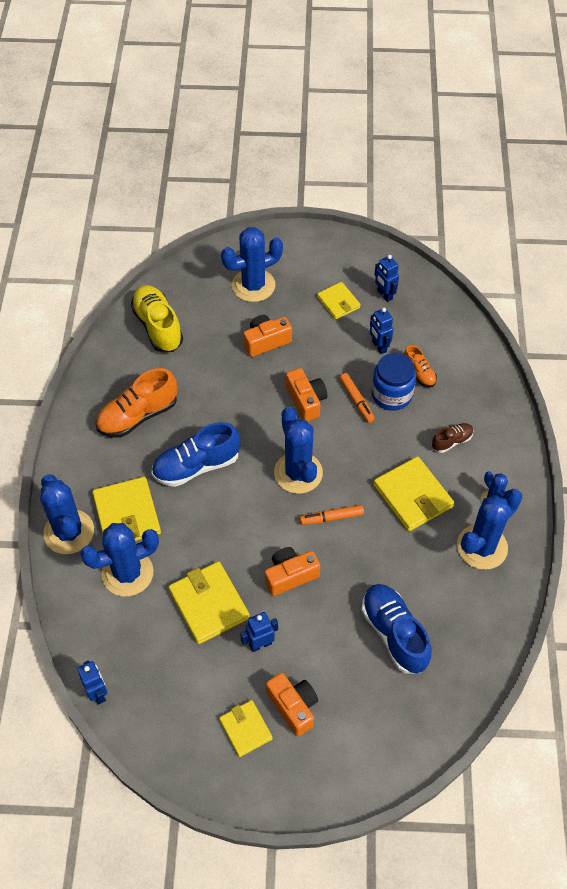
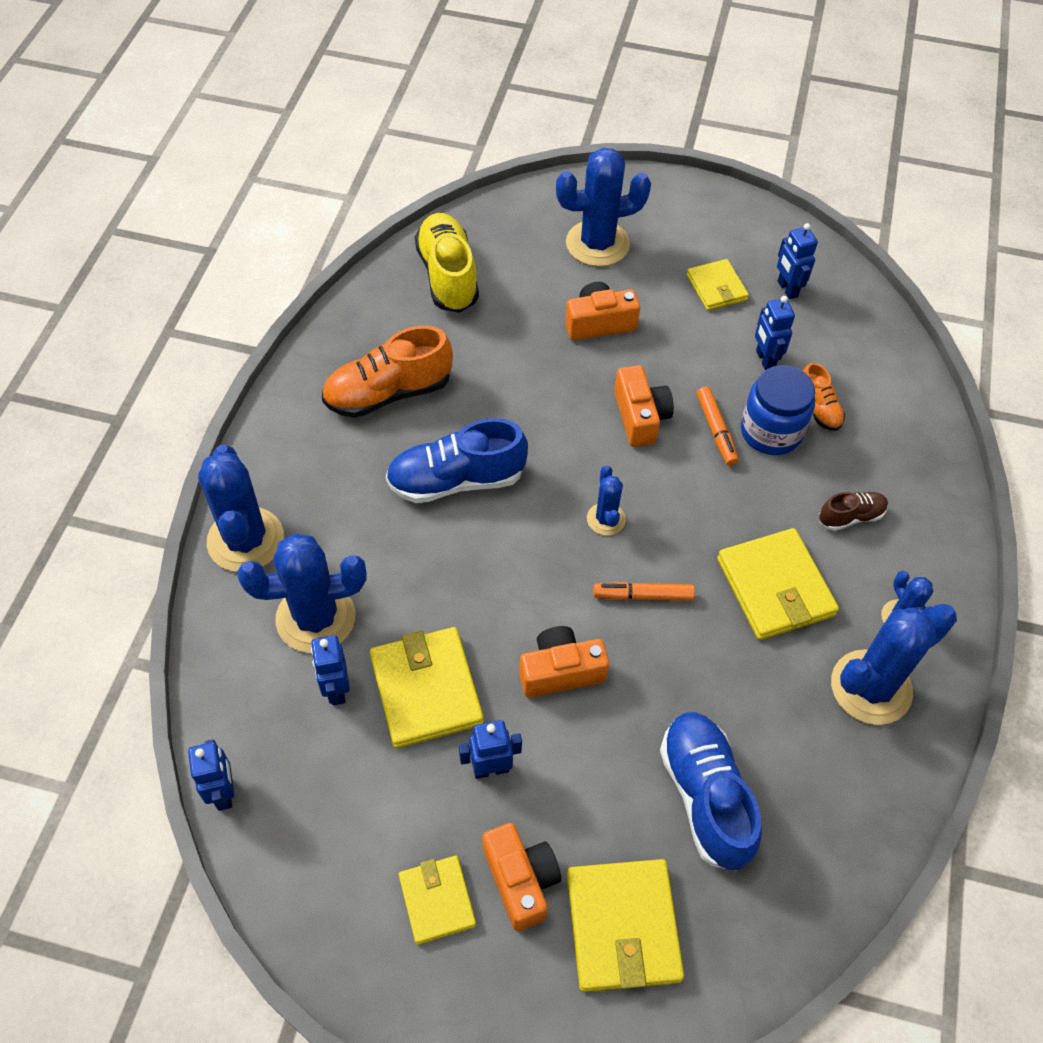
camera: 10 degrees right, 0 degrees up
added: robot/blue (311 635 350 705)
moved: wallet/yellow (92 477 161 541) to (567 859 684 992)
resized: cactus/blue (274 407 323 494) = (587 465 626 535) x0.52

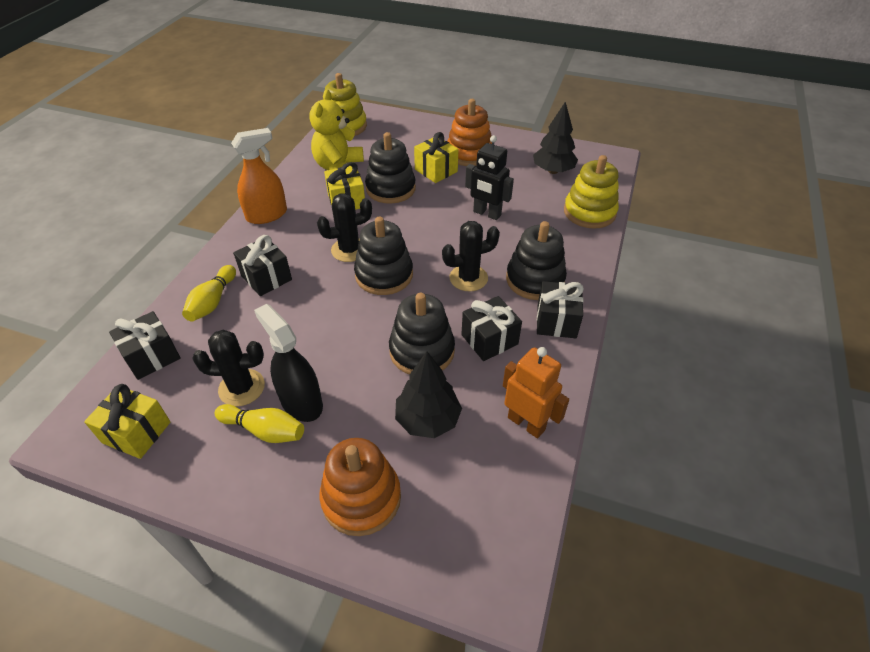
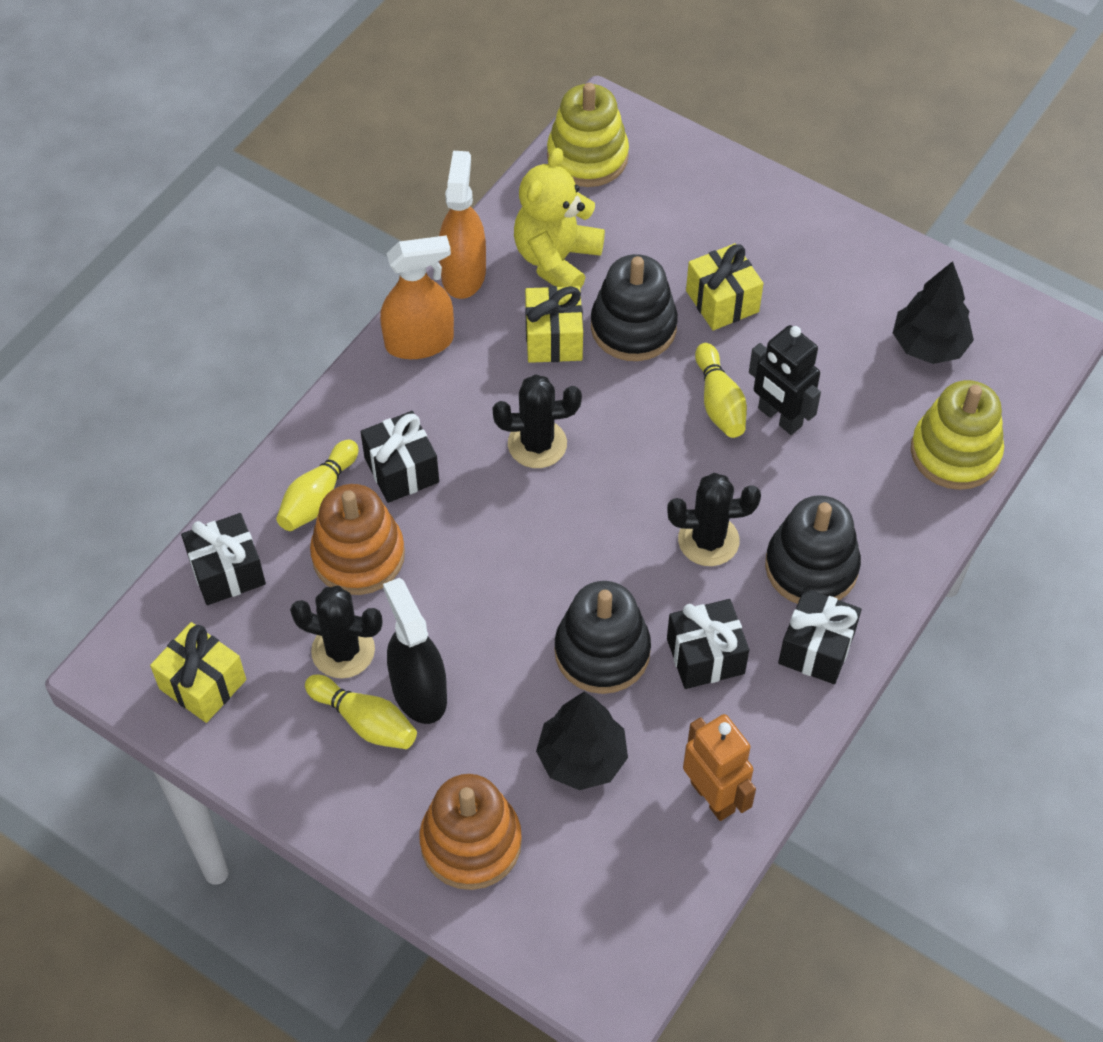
camera: 15 degrees right, 10 degrees up
removed: stacking toy/black (354 217 413 295)
added: spray bottle/orange (439 151 486 299); bowling pin/yellow (695 343 747 438)
moved: stacking toy/orange (448 99 492 166) to (310 484 405 595)

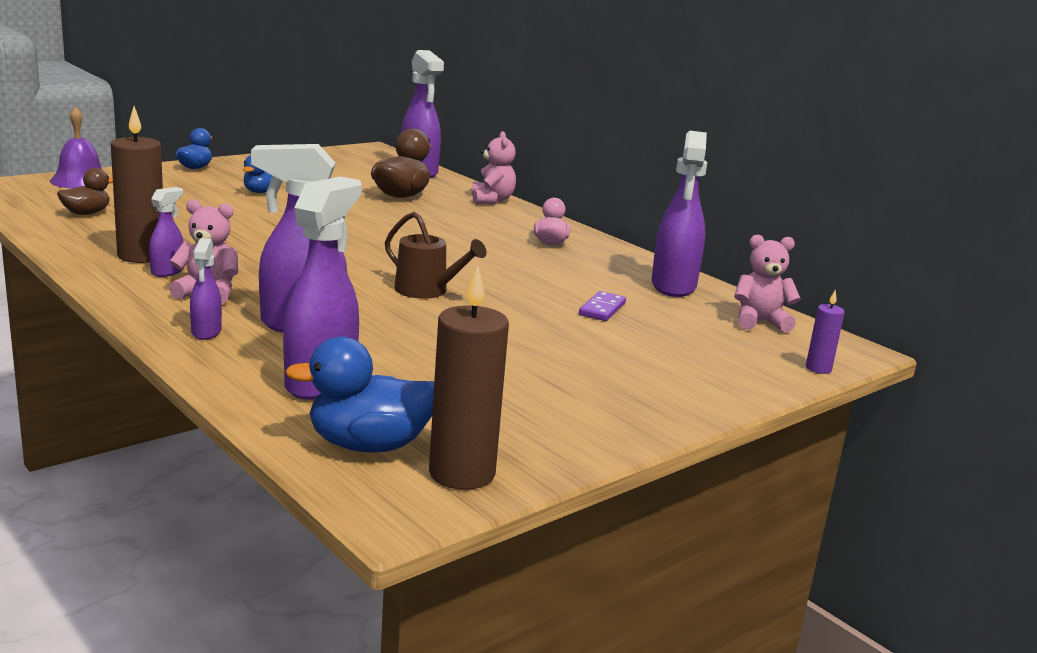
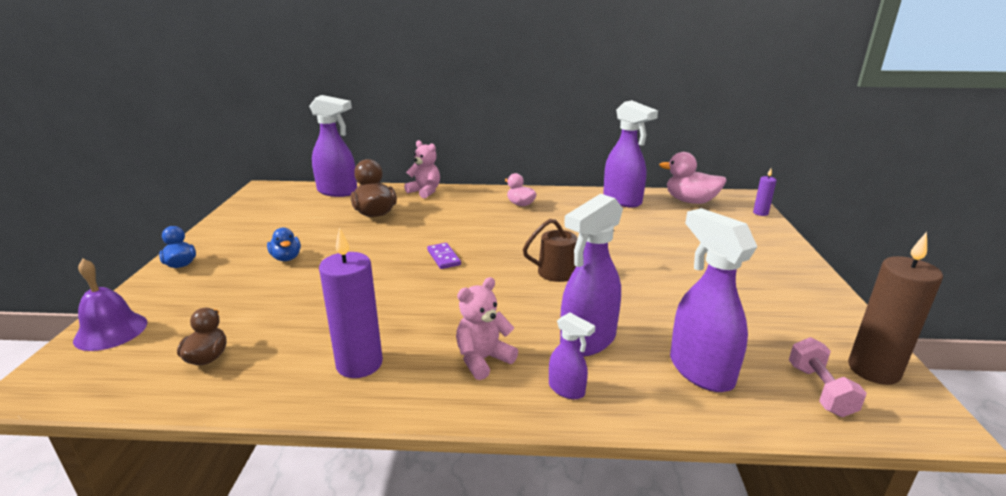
camera: 45 degrees left, 5 degrees up
removed: spray bottle/purple (149 187 183 277)
moved: domino/purple (579 291 626 321) to (427 243 461 269)
replaced: duck/blue (285 336 434 453) to dumbbell/pink (789 337 867 417); teddy bear/pink (734 235 801 332) to duck/pink (659 152 727 204)
recoloured: candle/brown (111 106 163 263) to candle/purple (319 227 383 378)

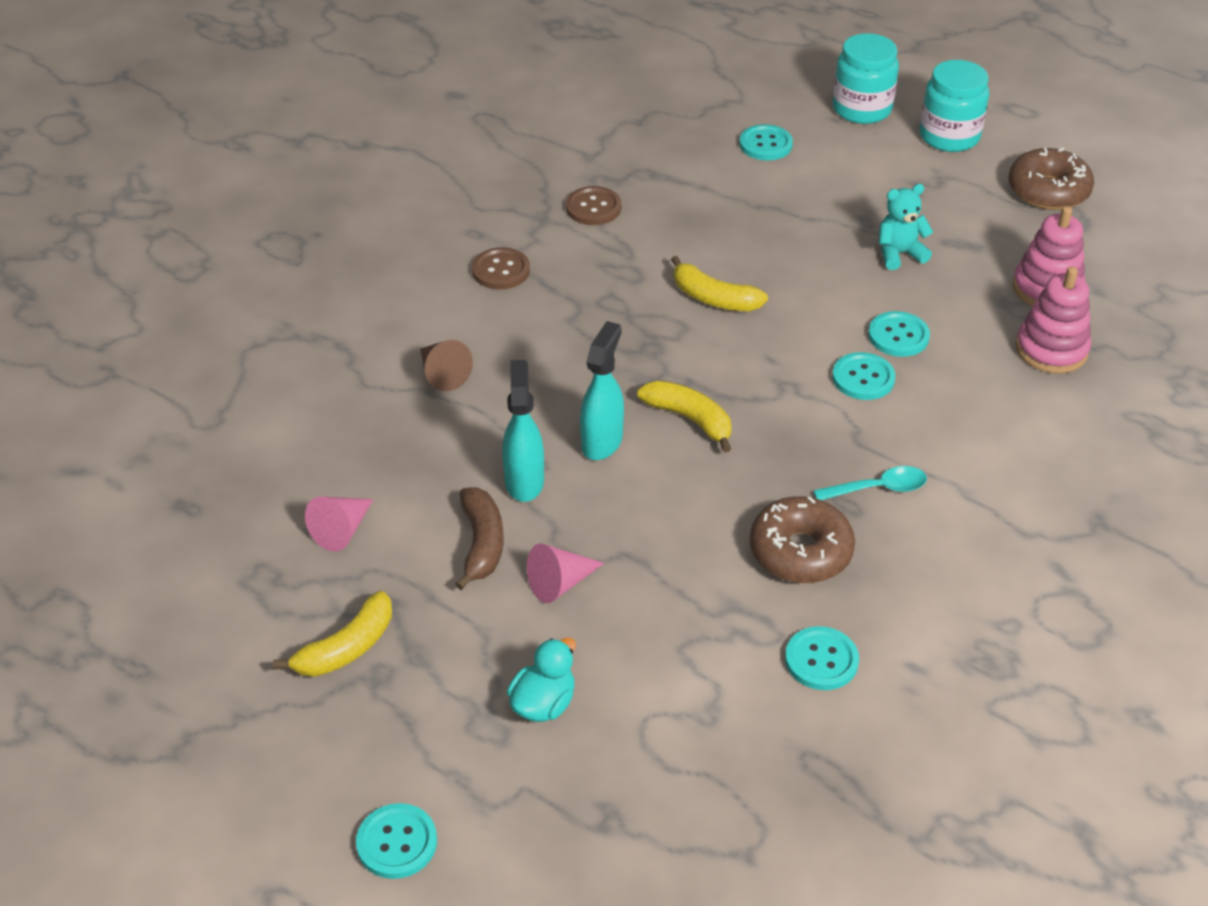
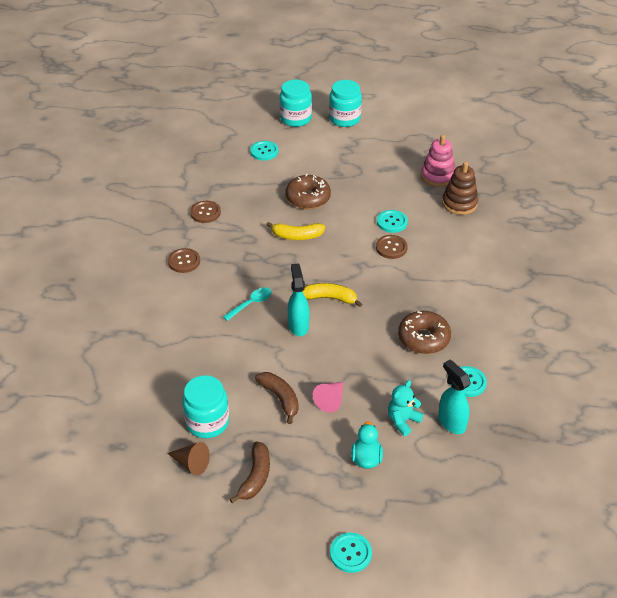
camera: 30 degrees left, 0 degrees up
moved: cone/brown (420 340 473 391) to (167 442 210 476); spray bottle/turquoise (502 360 544 502) to (438 360 471 434); spoon/turquoise (813 466 927 500) to (223 287 272 321); teddy bear/turquoise (879 184 933 270) to (388 380 424 436); donut/brown (1008 148 1094 210) to (286 174 331 209)
replaced: cone/pink (305 496 373 551) to jar/turquoise (182 375 229 438)
recoloured: banana/yellow (273 591 392 677) to banana/brown (230 441 270 503); button/turquoise (832 352 895 400) to button/brown (376 235 408 259); stacking toy/pink (1016 267 1091 374) to stacking toy/brown (442 162 478 215)

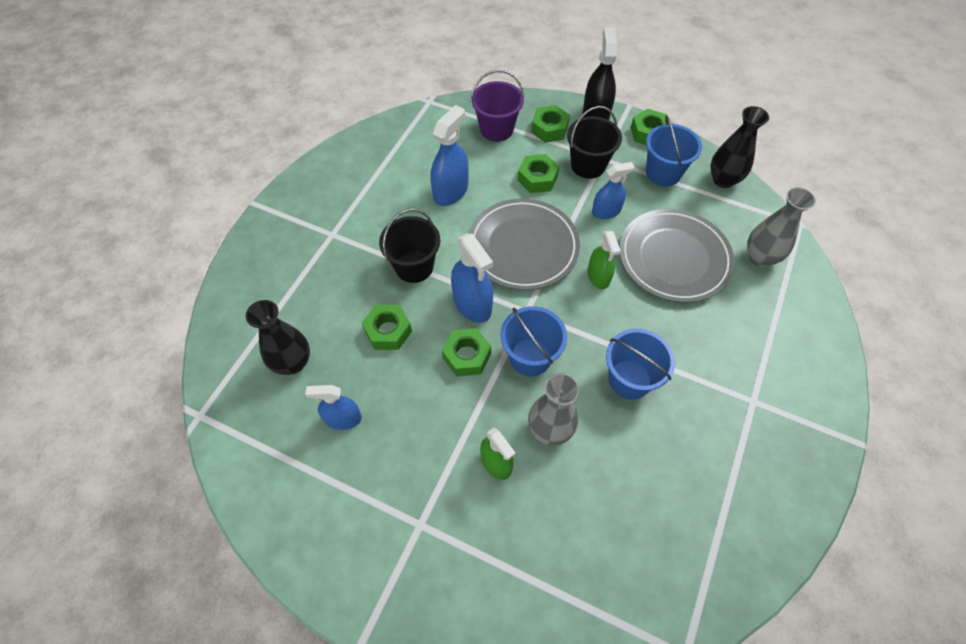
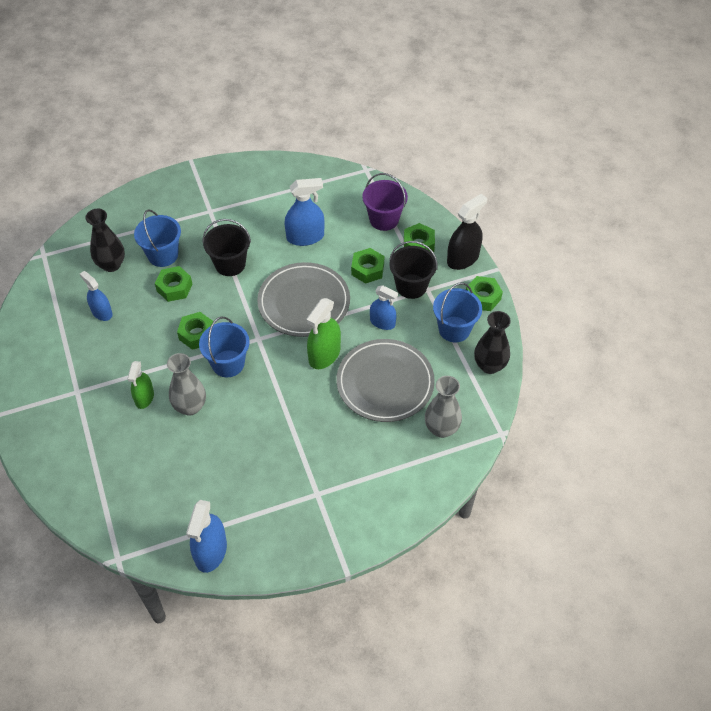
camera: 45 degrees right, 5 degrees down
moved: spray bottle/blue (451 233 493 323) to (186 500 227 573); bucket/blue (606 329 675 399) to (134 210 181 267)
resized: spray bottle/green (587 231 621 289) = (307 298 341 369) x1.50

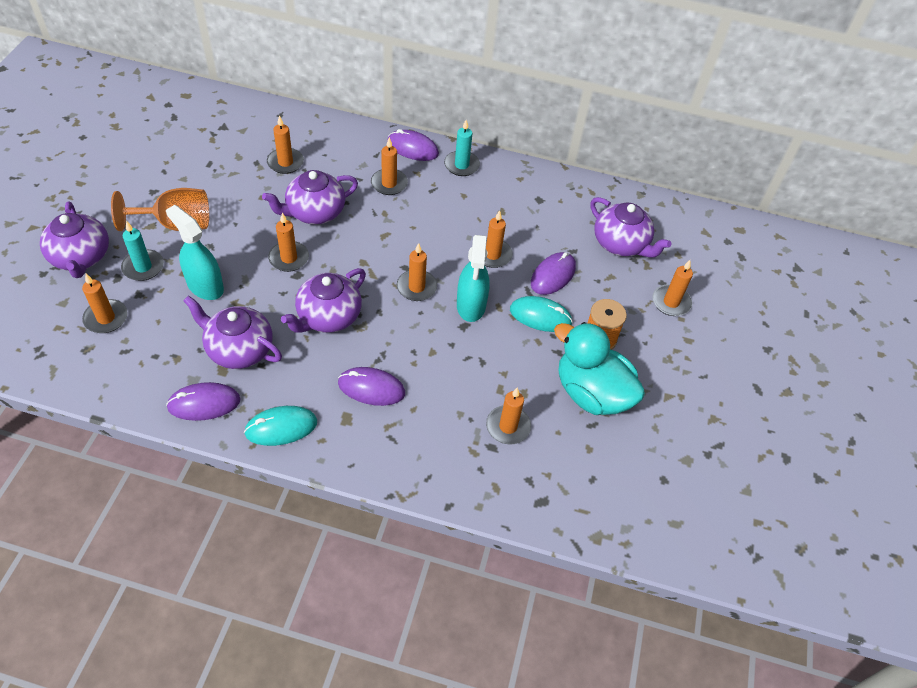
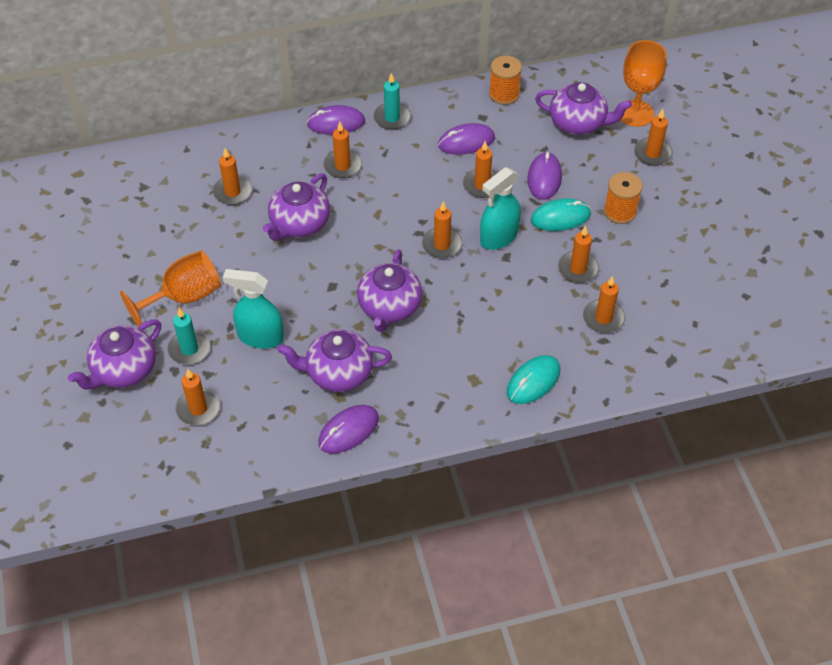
camera: 25 degrees left, 0 degrees up
removed: duck/turquoise (554 322 645 415)
added: spool/orange (489 56 522 105); goblet/orange (621 40 667 127)
moved: mouse/turquoise (244 406 317 446) to (507 355 560 404); candle/orange (268 213 309 272) to (558 226 599 283); mouse/purple (338 367 405 406) to (438 123 495 155)
turned: teapot/purple (40 202 109 278) = (68 319 161 390) 90 degrees clockwise; spray bottle/turquoise (457 235 490 322) = (480 167 521 250) 75 degrees clockwise

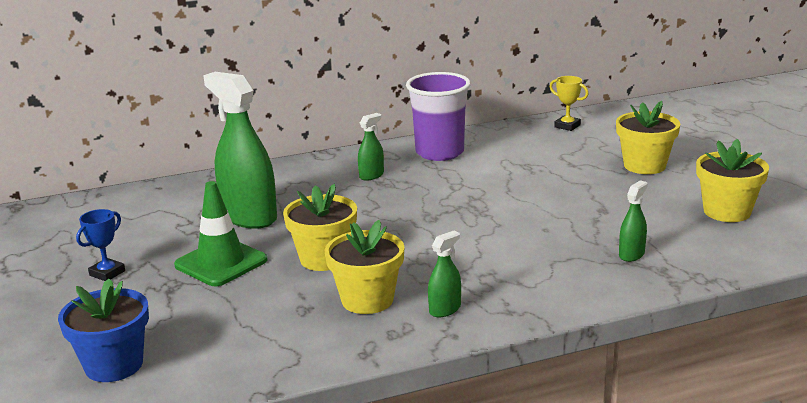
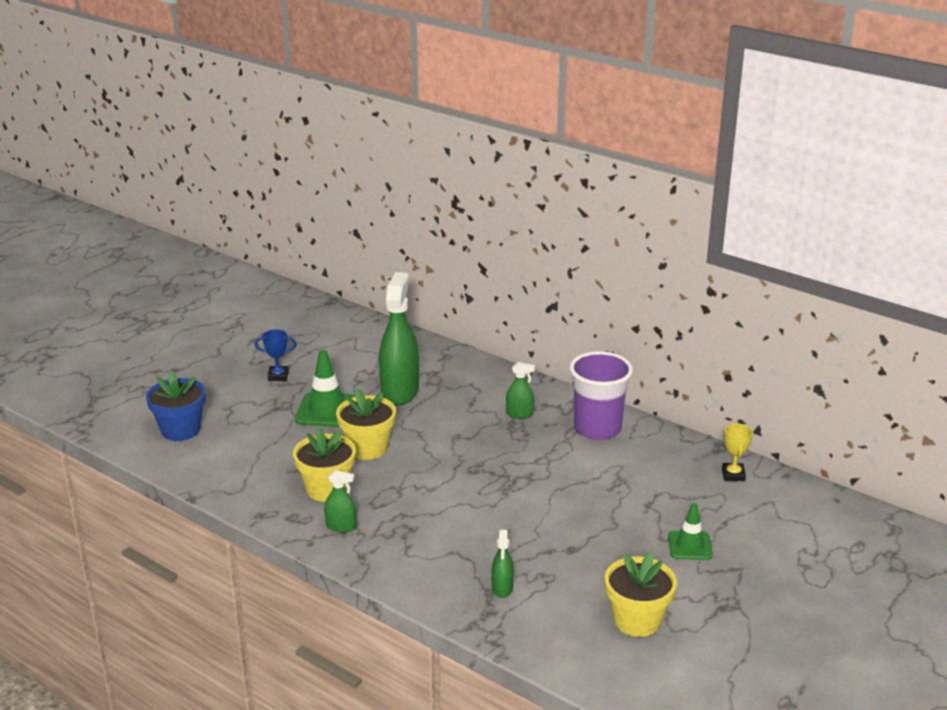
camera: 55 degrees right, 5 degrees up
replaced: flower pot/yellow (616 101 680 174) to traffic cone/green (668 503 713 560)
turned: spray bottle/green (619 180 648 262) = (492 530 514 598) 90 degrees clockwise

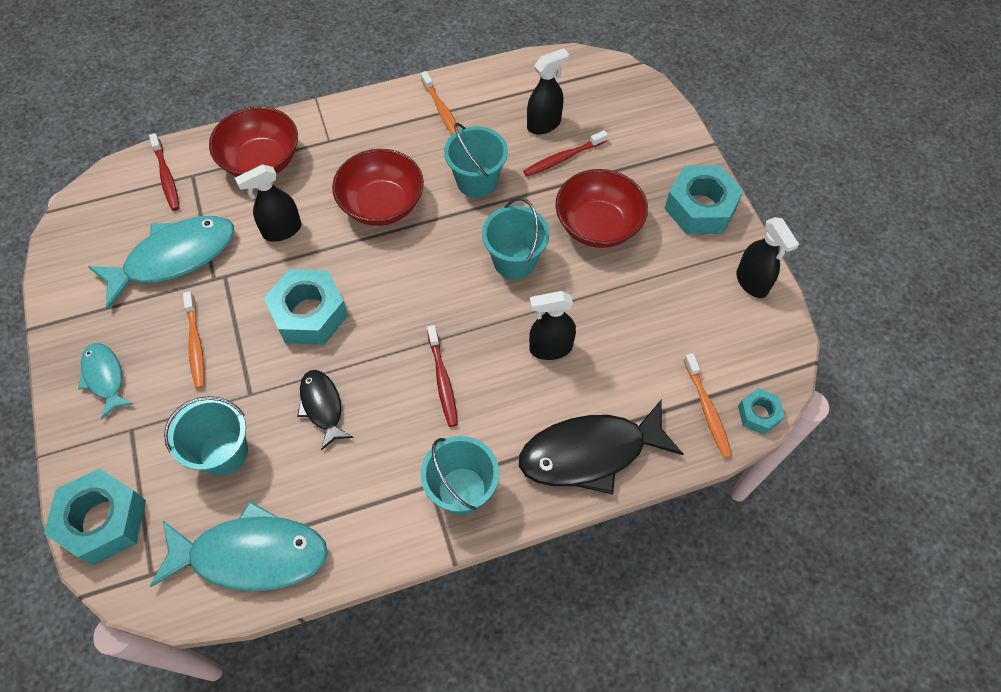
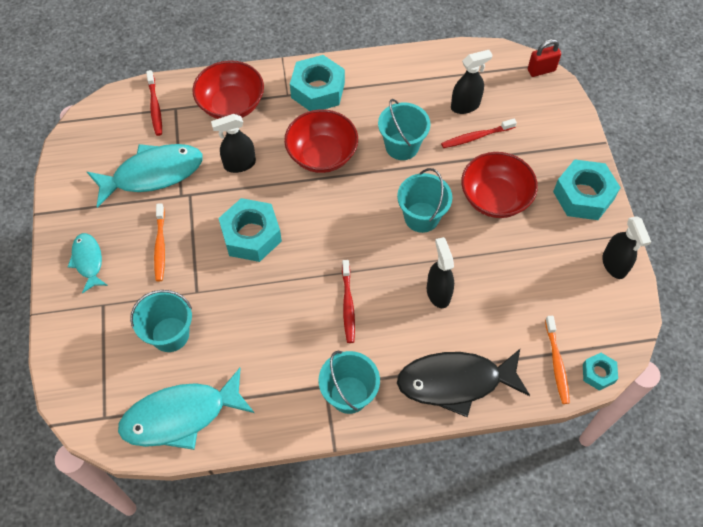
camera: 10 degrees right, 0 degrees up
removed: fish/black (297 370 353 450); toothbrush/orange (421 71 460 135)
added: padlock/red (528 39 561 77)
moved: nut/turquoise (44 468 146 565) to (290 55 345 111)
turned: fish/turquoise (150 501 328 591) = (118 368 254 450) 150 degrees clockwise; spray bottle/black (529 291 576 360) = (427 237 454 308) 75 degrees clockwise

